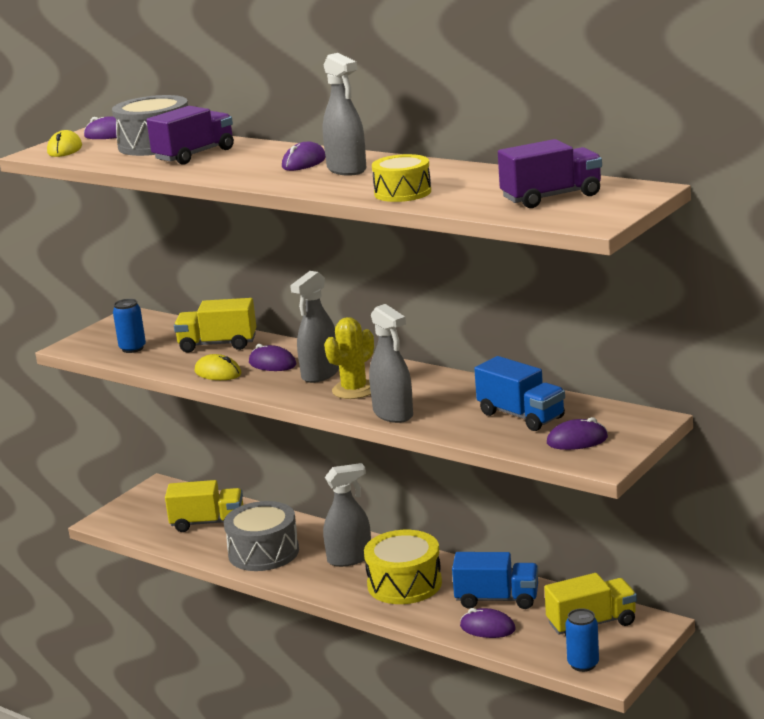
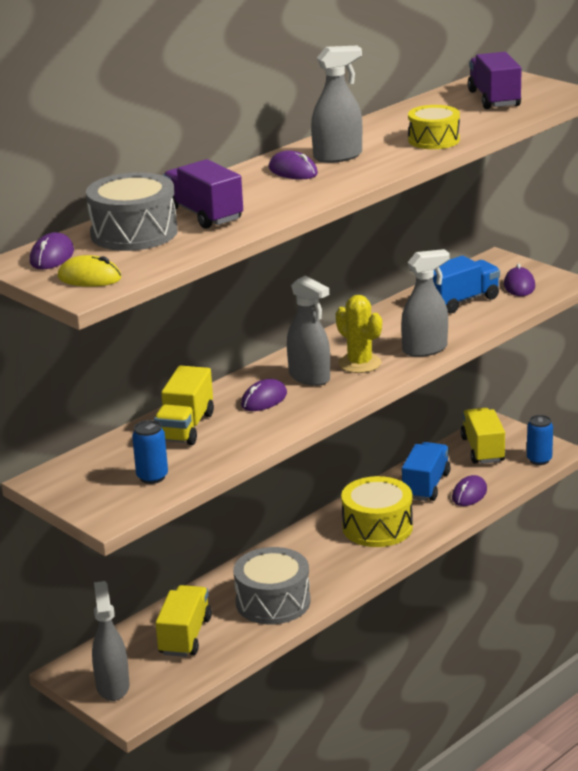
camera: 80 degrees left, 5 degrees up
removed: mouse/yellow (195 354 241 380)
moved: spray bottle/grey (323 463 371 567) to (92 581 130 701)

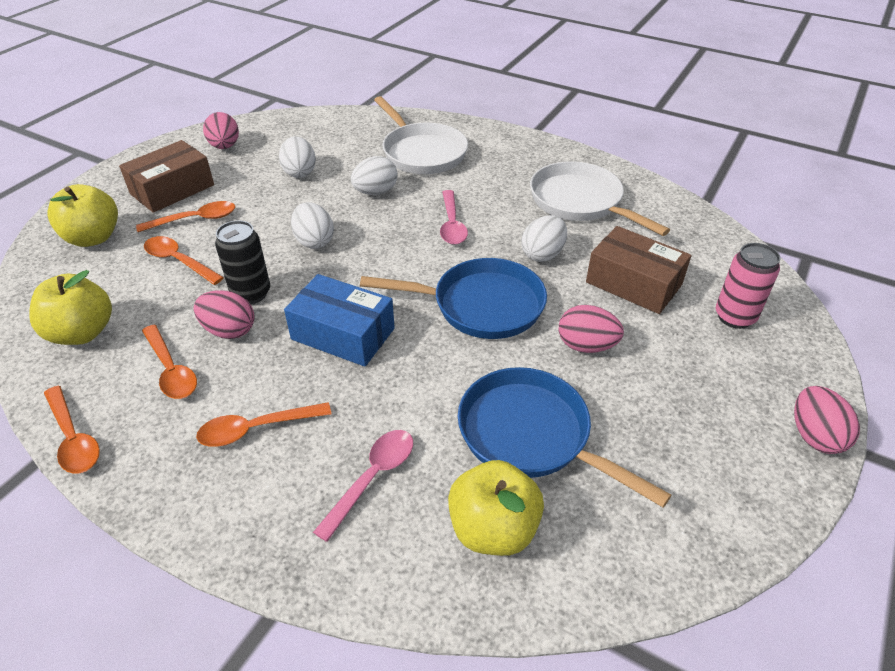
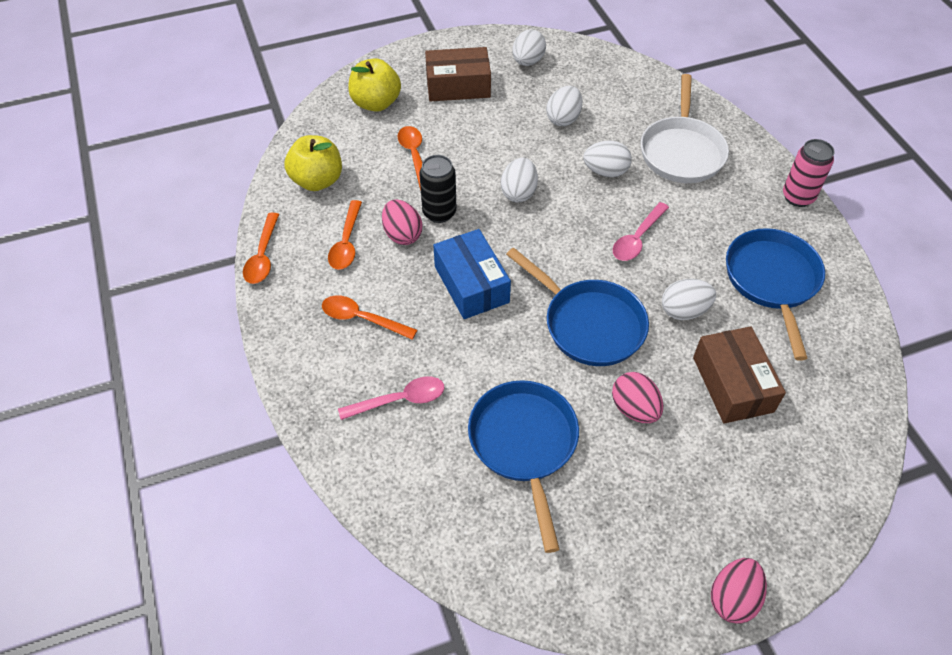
camera: 40 degrees right, 10 degrees up
removed: spoon/orange (136 201 235 232); apple/yellow (448 460 544 556)
moved: can/pink (716 243 781 329) to (783 139 835 207)
recoloured: egg/pink (203 112 239 149) to egg/white (512 29 546 66); pan/white (530 161 670 236) to pan/blue (726 228 825 361)

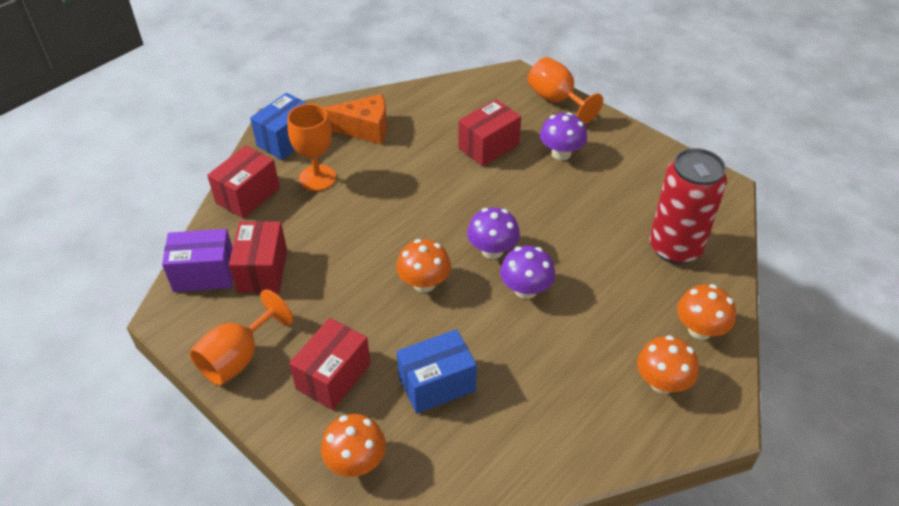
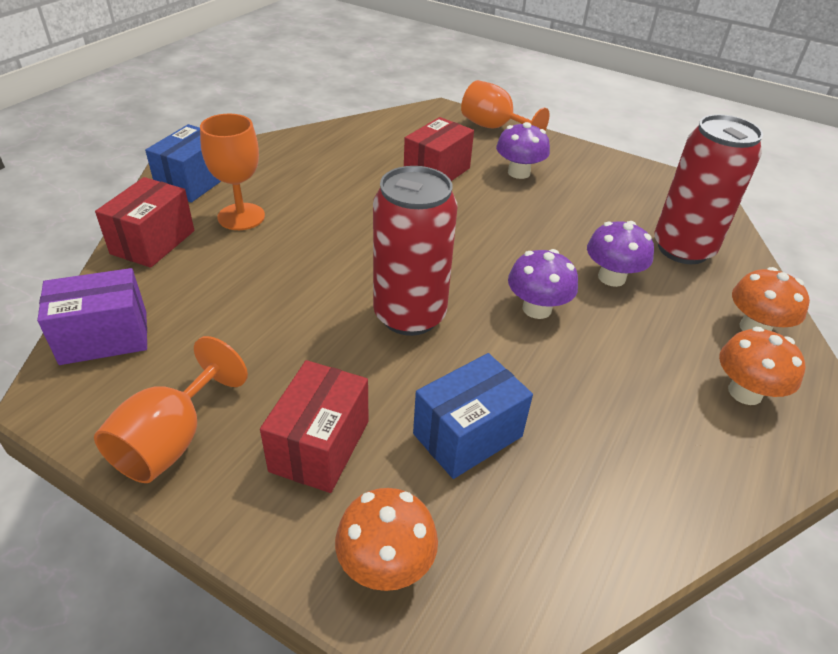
camera: 15 degrees left, 5 degrees down
removed: box/red (229 221 287 293); cheese/orange (323 94 387 144)
moved: mushroom/purple (467 208 520 259) to (587 221 654 287)
replaced: mushroom/orange (397 239 451 293) to can/red (373 166 457 336)

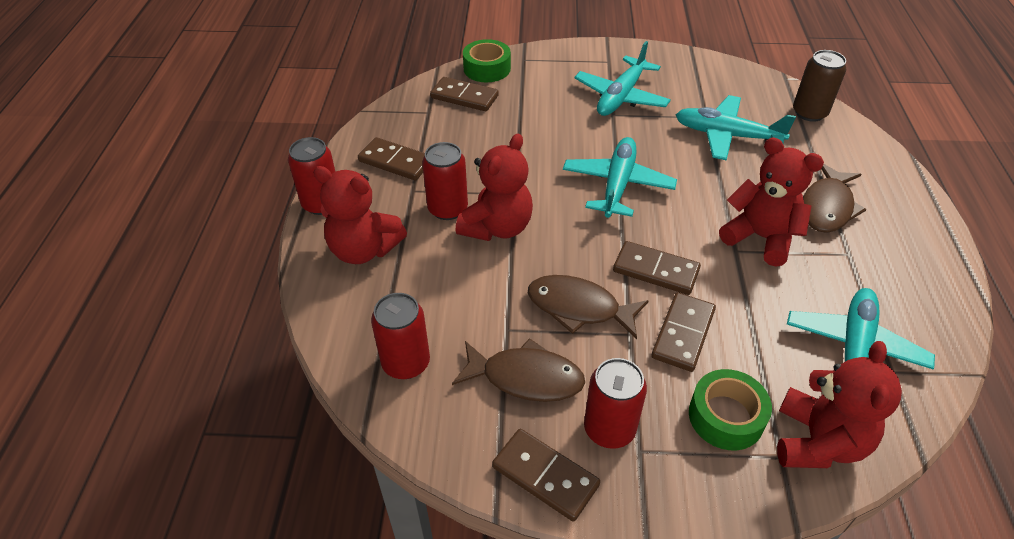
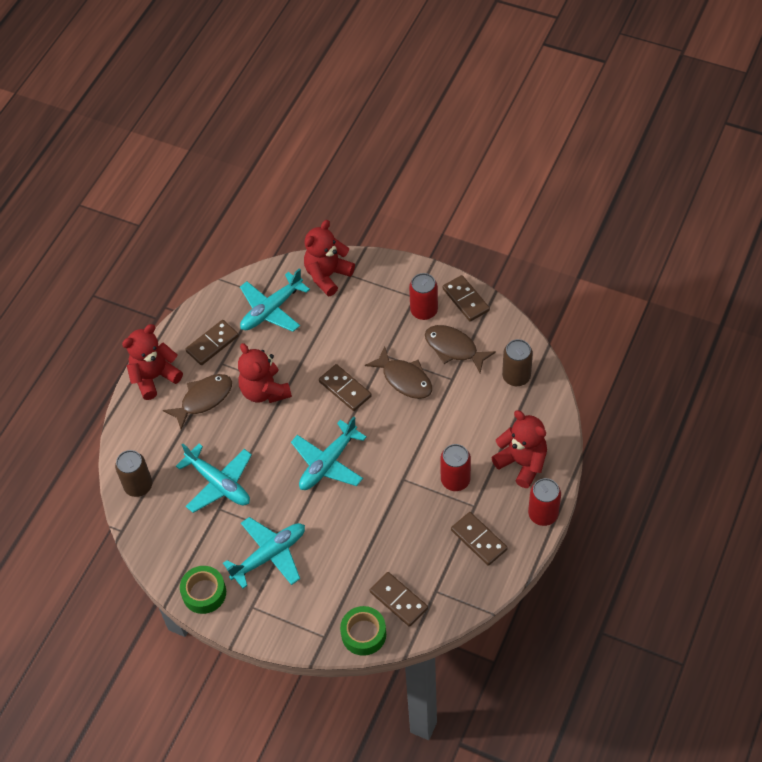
camera: 155 degrees left, 10 degrees up
moved: teddy bear/red (456 133 533 241) to (122 324 183 400); domino/brown (651 292 716 372) to (185 320 239 365); tape/green (689 369 772 450) to (180 566 226 614)
recoloured: can/red (371 293 430 379) to can/brown (502 339 533 386)

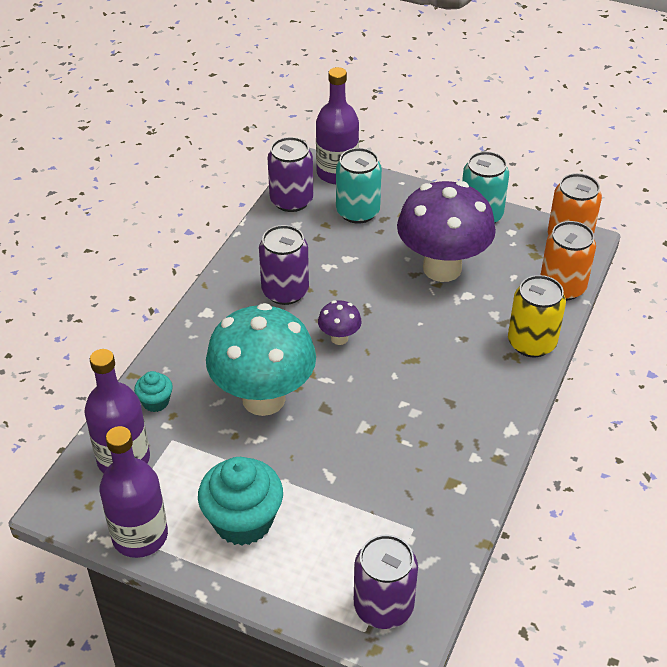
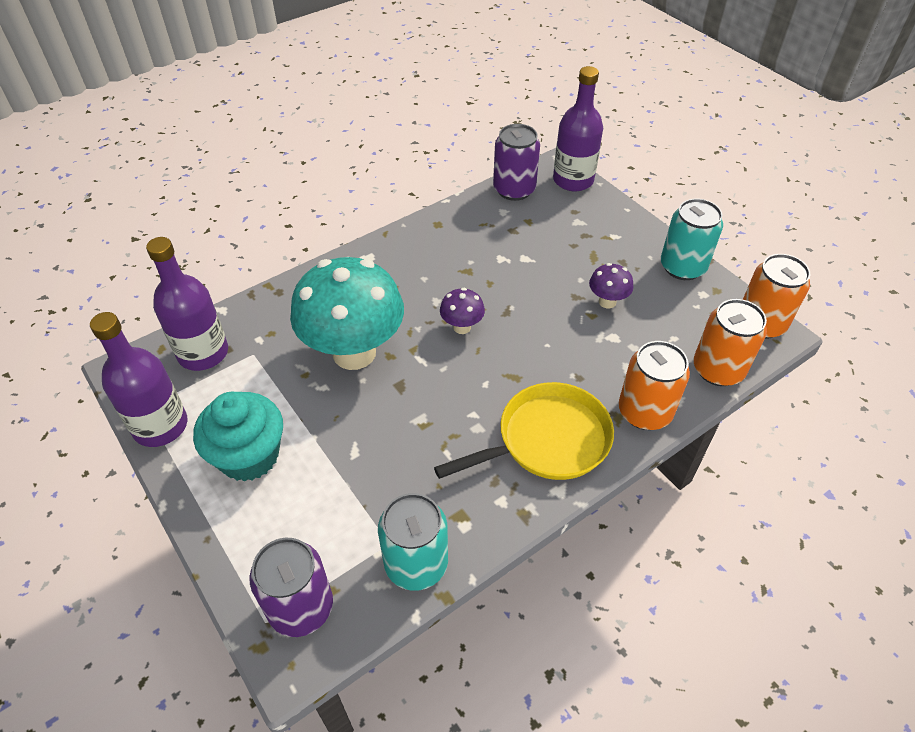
camera: 30 degrees right, 5 degrees up
removed: cupcake/turquoise (134 371 173 412); can/purple (259 225 309 305)
added: pan/yellow (434 382 614 480)
moved: can/turquoise (336 148 382 224) to (378 493 448 591)
recoloured: can/yellow (508 275 566 357) to can/orange (619 341 690 430)
resized: mushroom/purple (397 181 496 282) = (589 263 633 309) x0.43

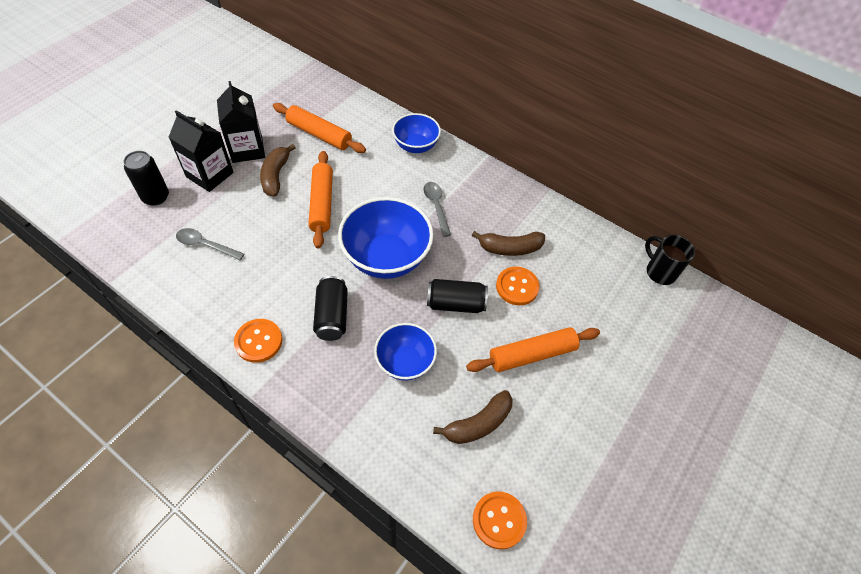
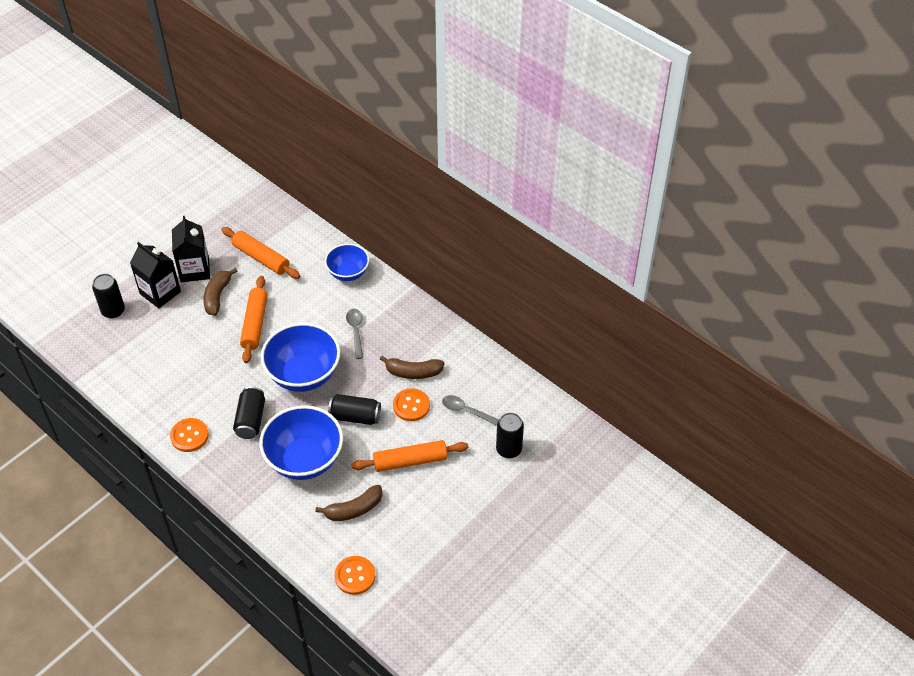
camera: 10 degrees right, 5 degrees down
removed: mug/black (645 235 695 285)
added: can/black (496 413 524 458)
moved: spoon/grey (176 228 244 260) to (442 395 499 426)
resized: bowl/blue (374 323 437 381) = (259 405 343 480) x1.66

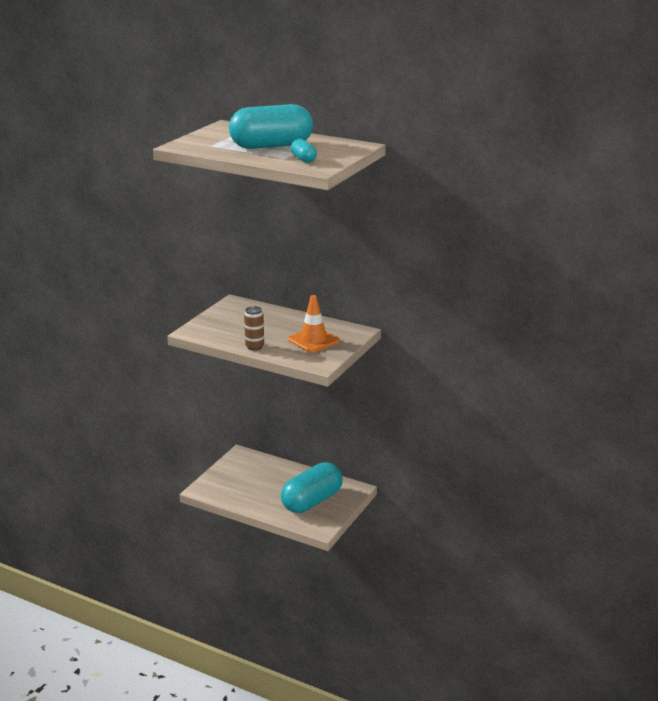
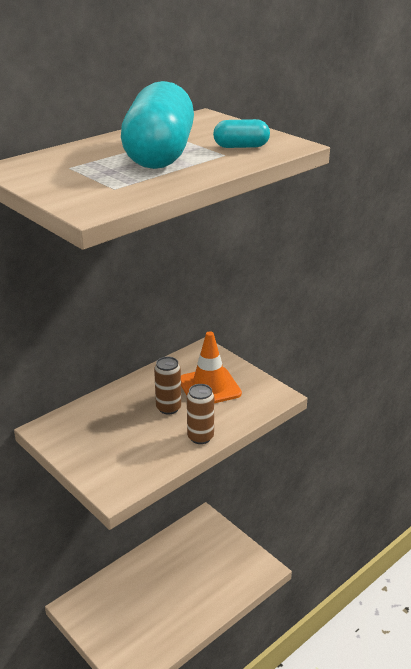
camera: 70 degrees left, 5 degrees up
removed: capsule/turquoise (281 462 343 513)
added: can/brown (154 357 181 415)

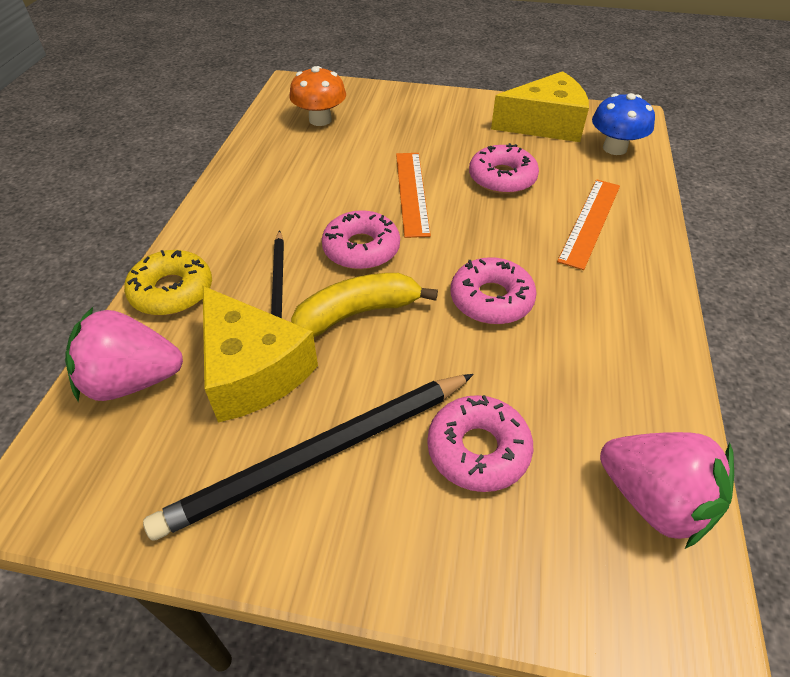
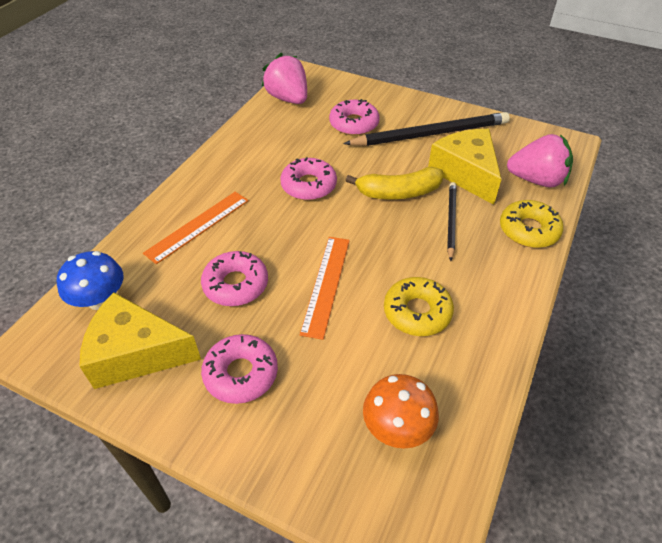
camera: 165 degrees left, 0 degrees up
added: donut/yellow (384 277 454 336)
moved: donut/pink (322 210 400 270) to (201 334 278 404)

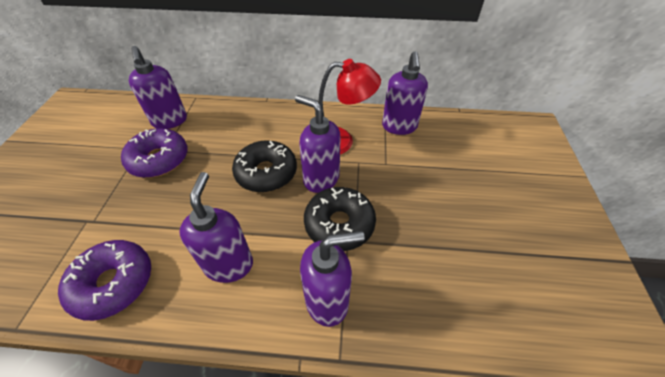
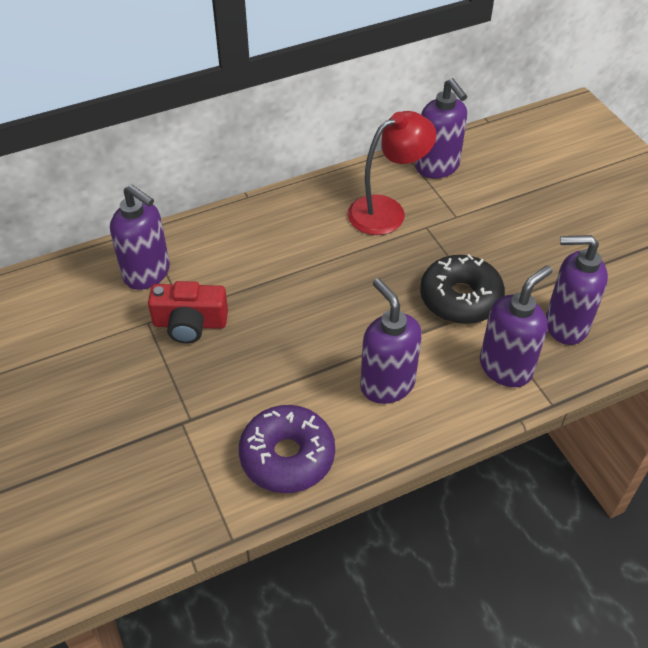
camera: 30 degrees left, 0 degrees up
removed: donut/black (232 140 297 193)
moved: soap dispenser/purple (295 95 341 193) to (546 235 608 345)
replaced: donut/purple (121 128 188 178) to camera/red (148 281 228 344)

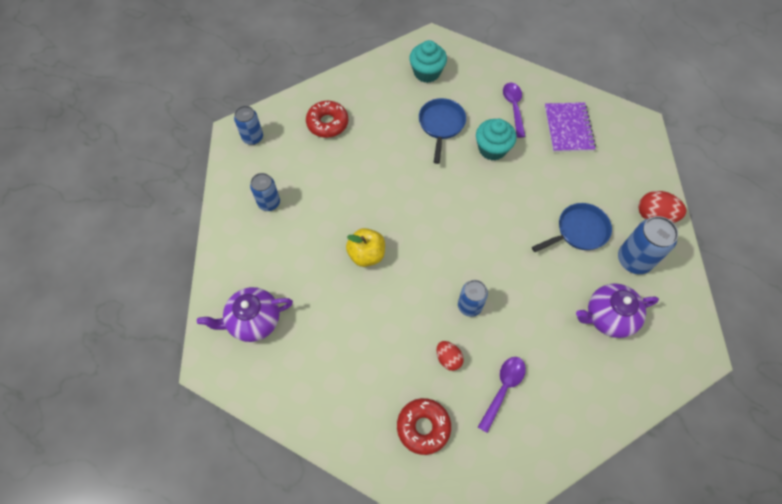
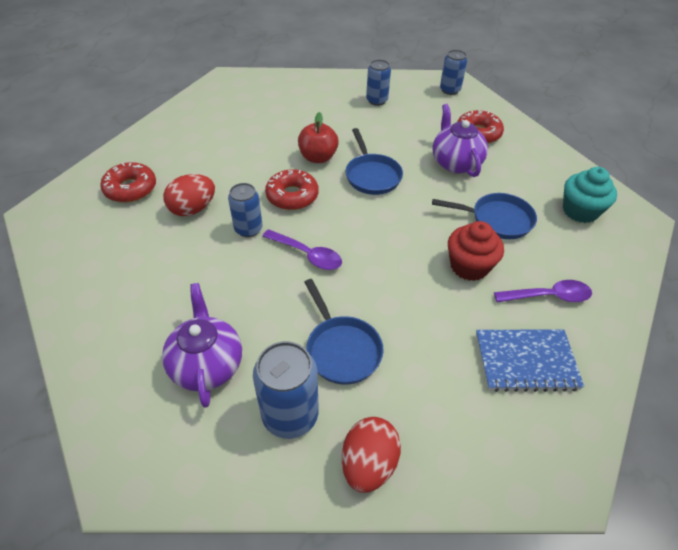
camera: 90 degrees right, 15 degrees down
added: donut/red (265 169 319 210); pan/blue (346 128 403 195)
moved: teapot/purple (197 287 293 342) to (432 104 488 177); spoon/purple (478 357 526 433) to (262 229 342 270)
recoloured: apple/yellow (346 228 385 267) to apple/red (298 112 339 163); cupcake/turquoise (476 119 516 161) to cupcake/red (448 221 504 281); notebook/purple (545 102 596 152) to notebook/blue (476 329 584 392)
resized: egg/red (437 341 464 371) = (163 174 215 216) x1.54

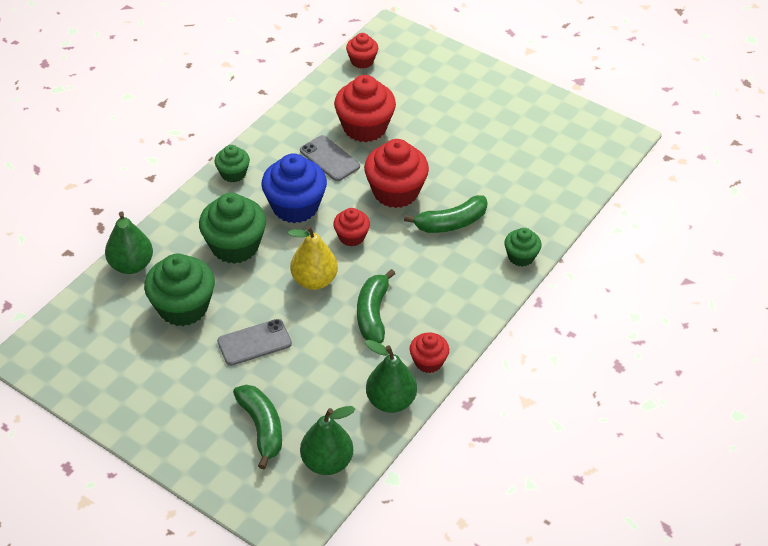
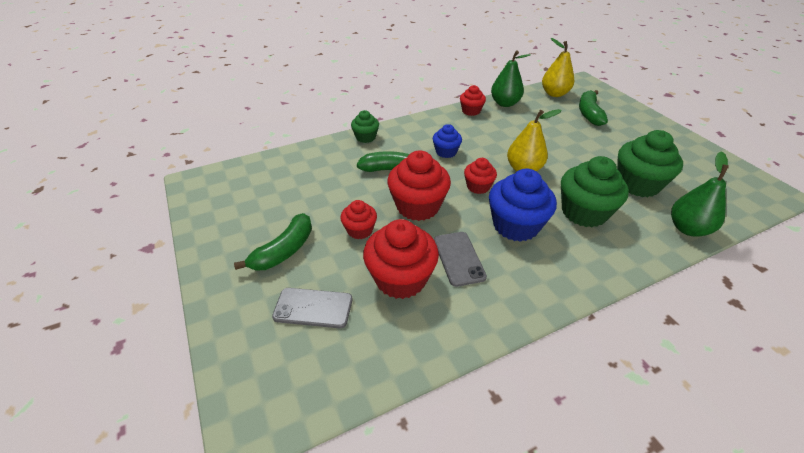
camera: 150 degrees left, 5 degrees down
removed: cupcake/green (214 145 250 183)
added: cupcake/blue (433 124 462 158)
moved: phone/grey (217 319 292 366) to (272 288 353 328); cupcake/red (346 33 378 68) to (341 200 377 239); banana/green (357 269 395 343) to (234 213 312 271)
recoloured: pear/green (300 406 355 475) to pear/yellow (542 38 574 97)

